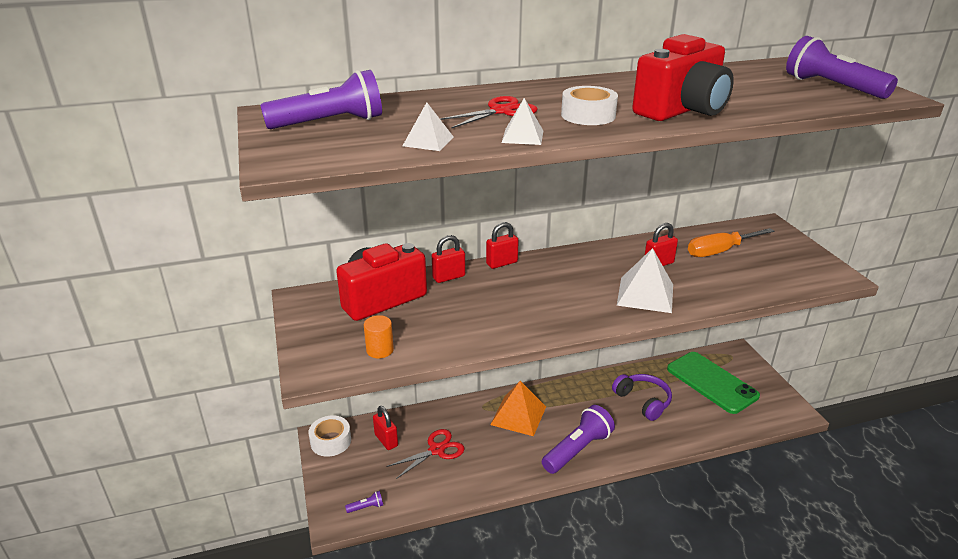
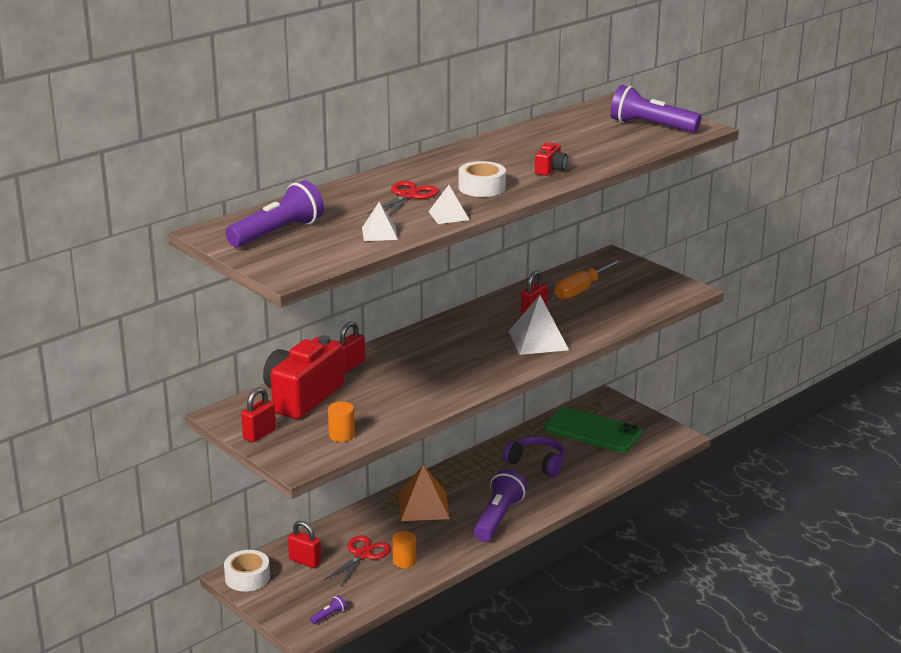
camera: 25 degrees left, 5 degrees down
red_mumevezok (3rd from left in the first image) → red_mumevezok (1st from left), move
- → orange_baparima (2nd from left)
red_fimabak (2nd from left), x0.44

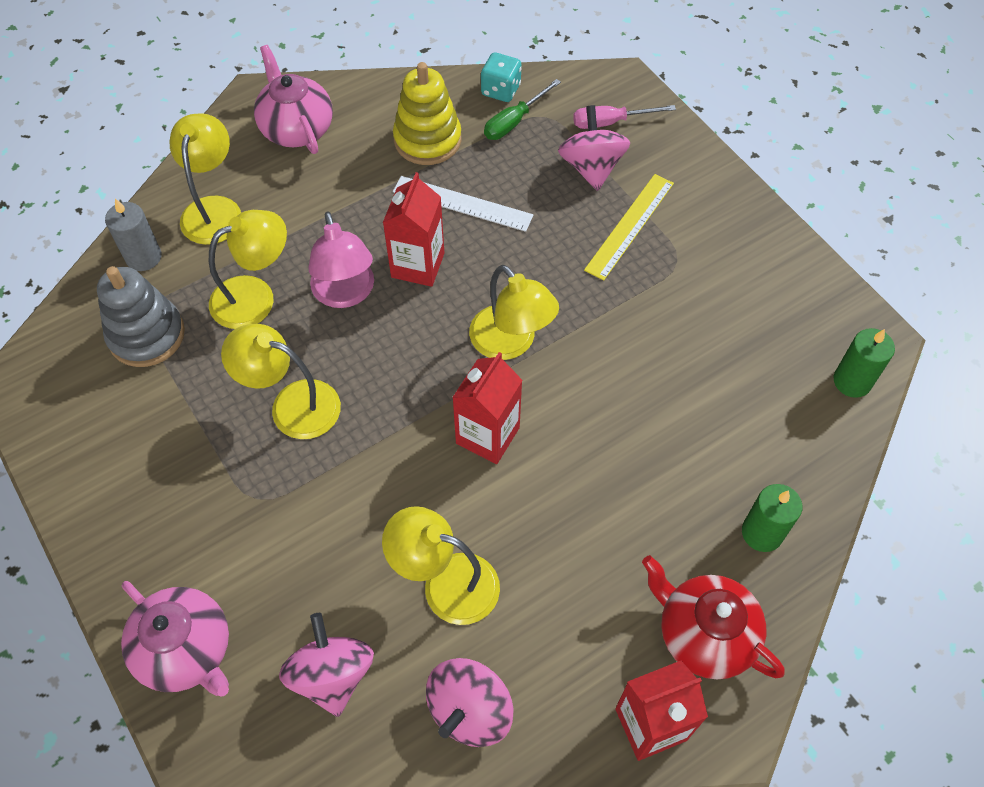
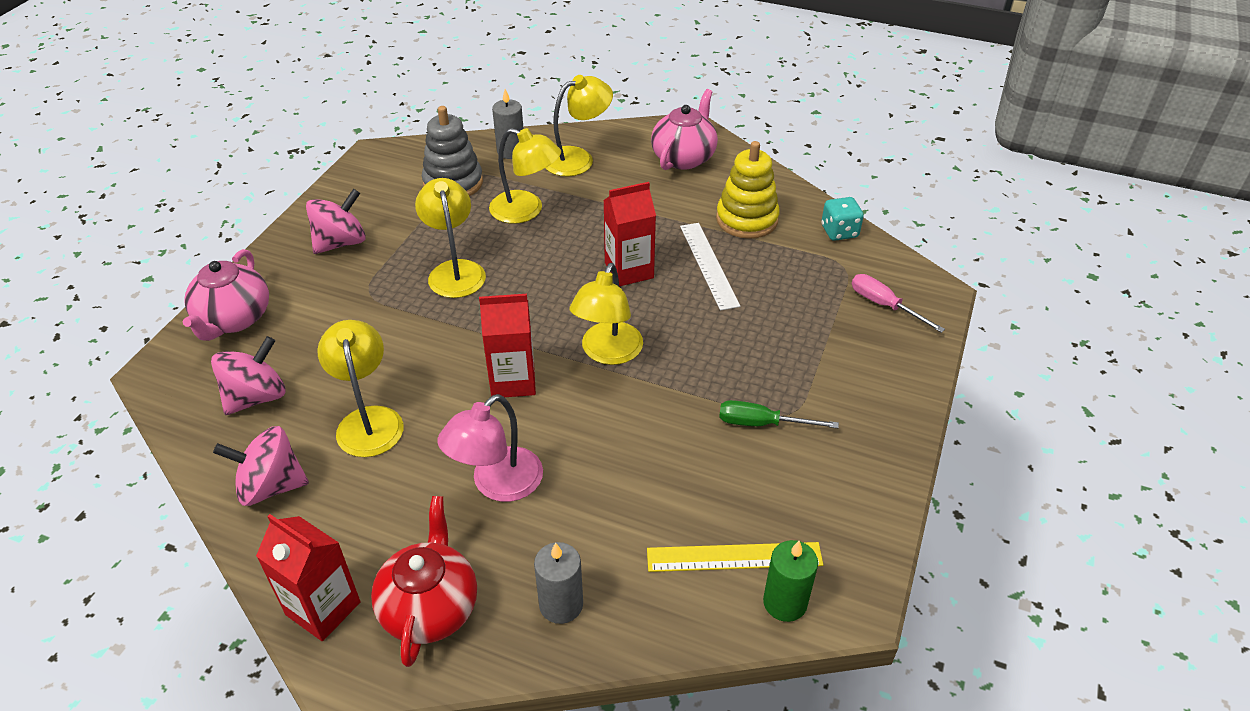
camera: 55 degrees right, 15 degrees down
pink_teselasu (3rd from left), move
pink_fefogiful, move
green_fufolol (1st from left) → grey_fufolol (2nd from left)
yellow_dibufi, move
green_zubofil, move

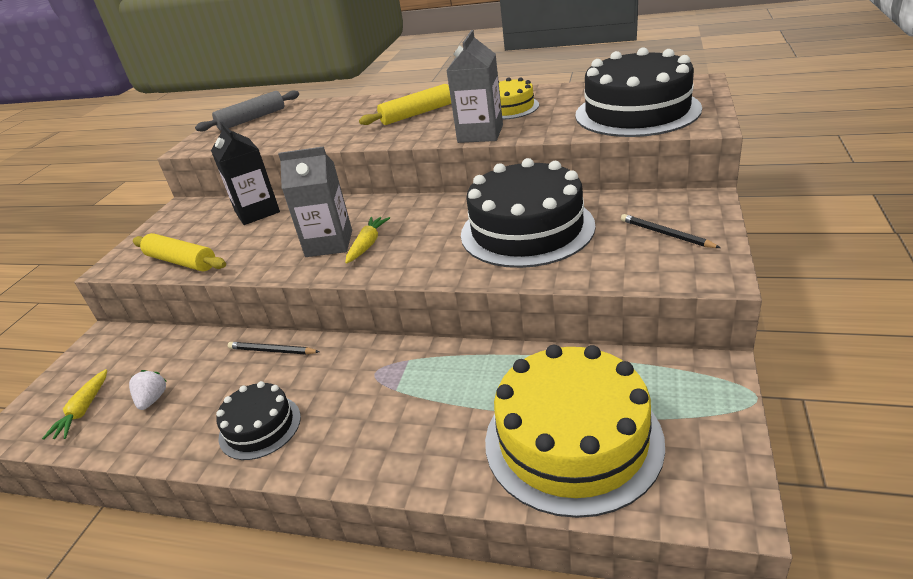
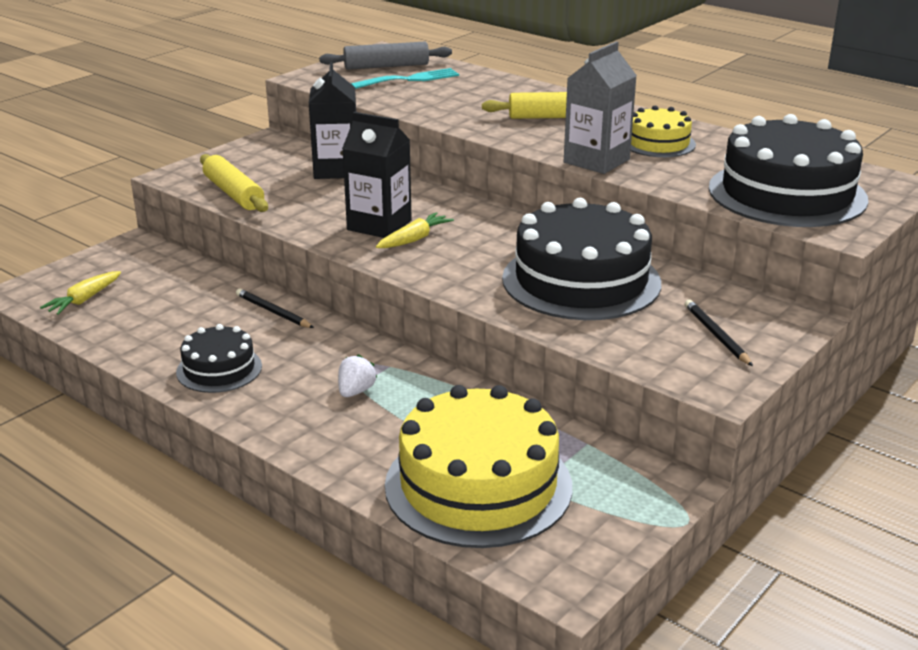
camera: 20 degrees right, 5 degrees down
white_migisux, move
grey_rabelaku (1st from left) → black_rabelaku (2nd from left)
- → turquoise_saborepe

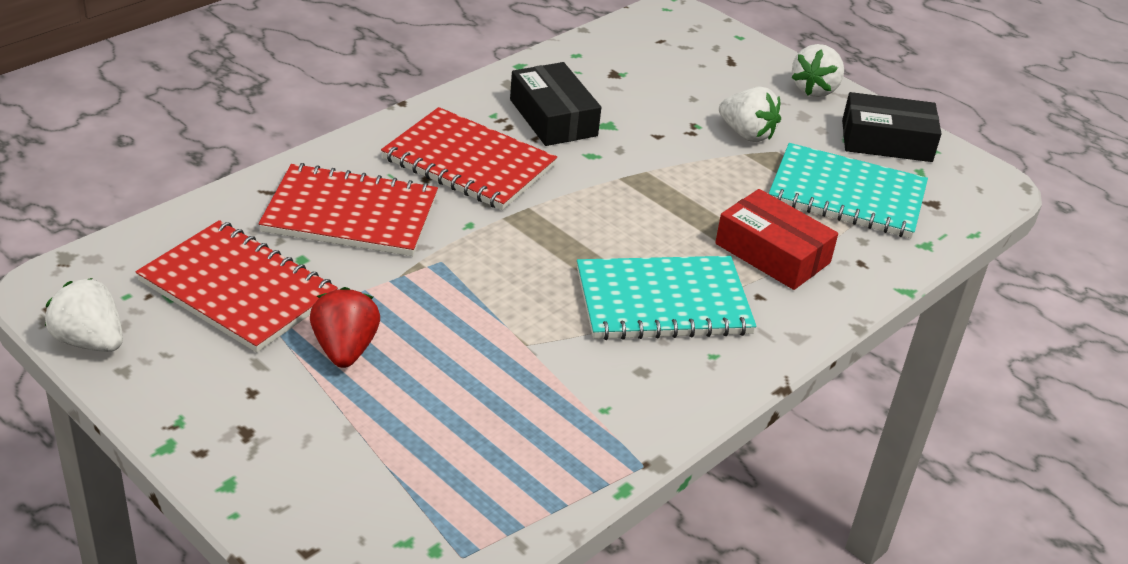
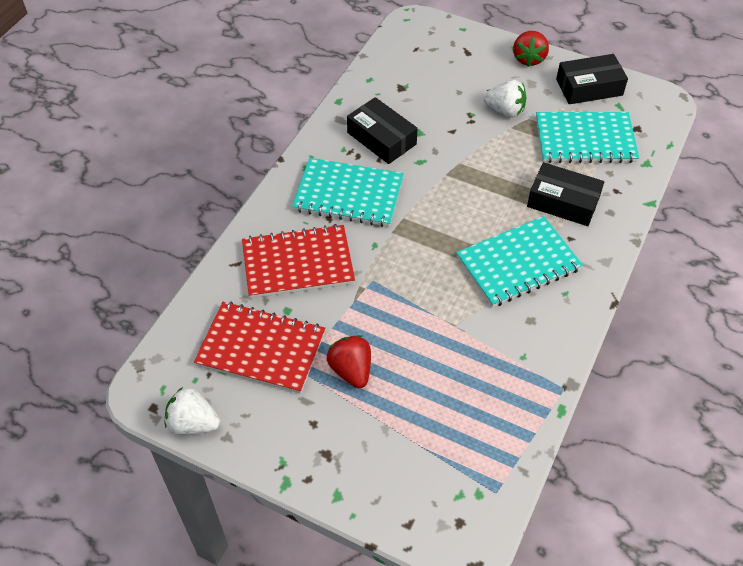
camera: 15 degrees left, 15 degrees up
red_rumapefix (3rd from left) → turquoise_rumapefix (1st from left)
white_migisux (3rd from left) → red_migisux (2nd from left)
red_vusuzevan → black_vusuzevan (2nd from left)

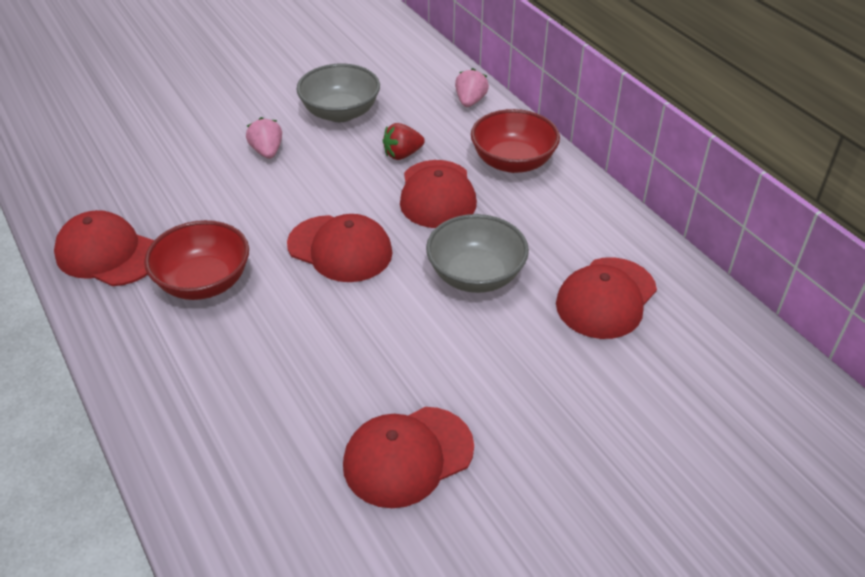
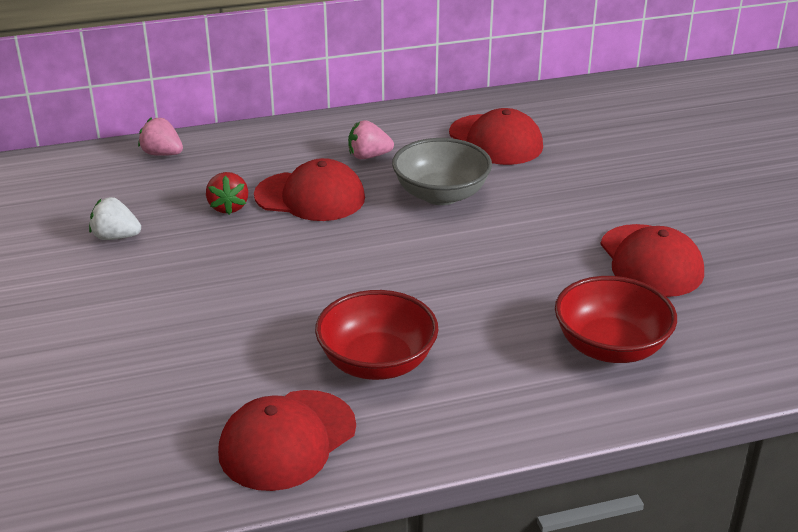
camera: 75 degrees left, 10 degrees down
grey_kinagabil (1st from left) → white_migisux
pink_migisux (1st from left in the first image) → pink_migisux (2nd from left), move
red_kinagabil (2nd from left), move
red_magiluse (2nd from left) → -

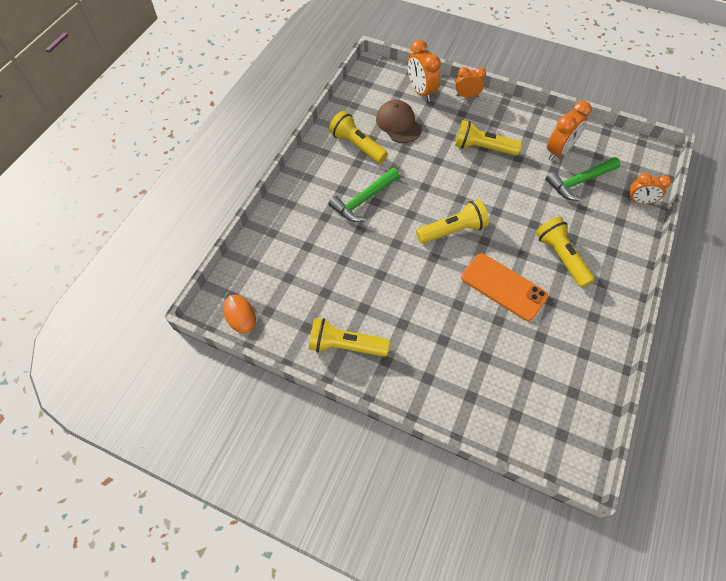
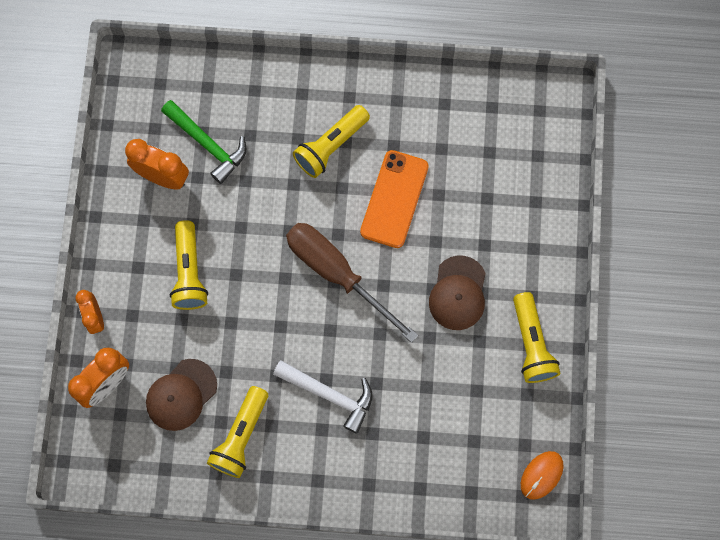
camera: 110 degrees left, 15 degrees up
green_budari (1st from left) → white_budari
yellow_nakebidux (3rd from left) → brown_zubofil
- → brown_magiluse (2nd from left)
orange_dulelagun (4th from left) → -

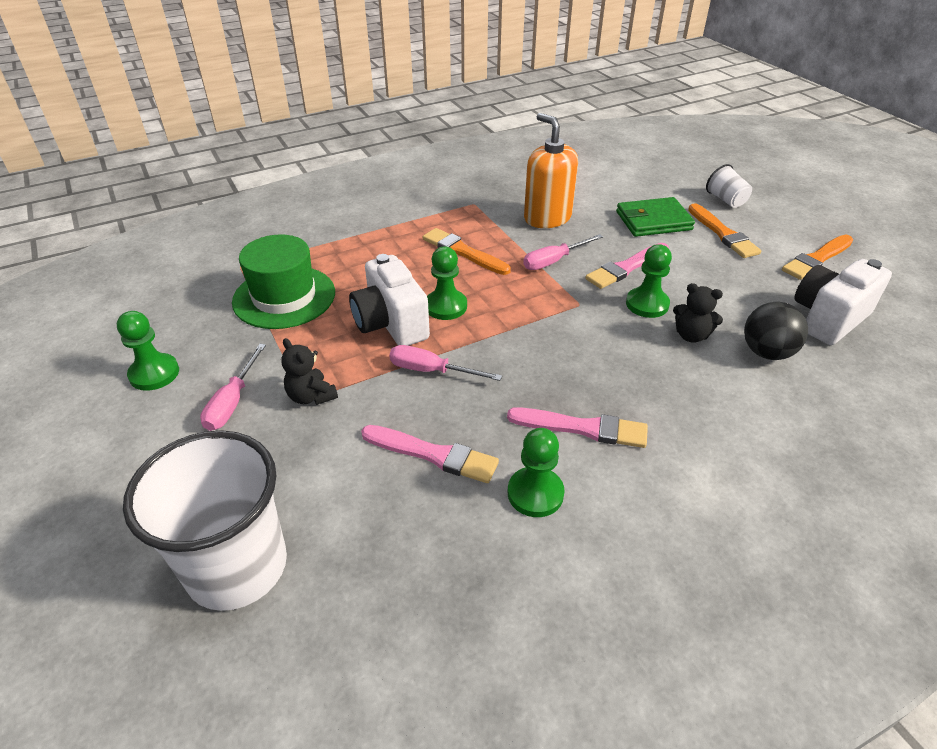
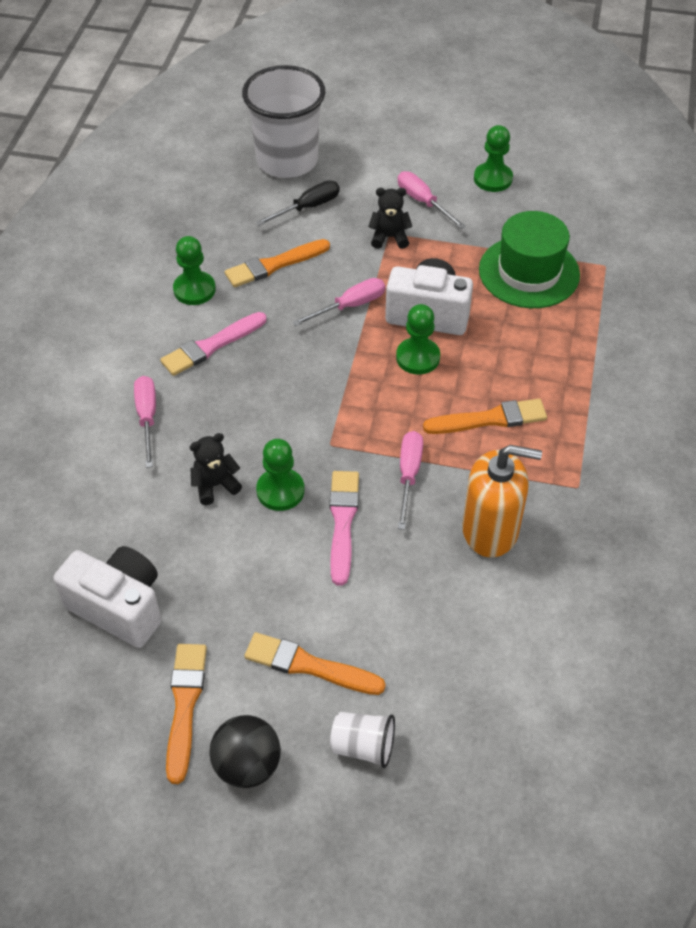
camera: 130 degrees right, 10 degrees up
white_fimabak (2nd from left in the first image) → white_fimabak (1st from left), 60 degrees counterclockwise
- → pink_zubofil (1st from left)
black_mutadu, move
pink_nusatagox (1st from left) → orange_nusatagox (2nd from left)
- → black_zubofil
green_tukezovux → -

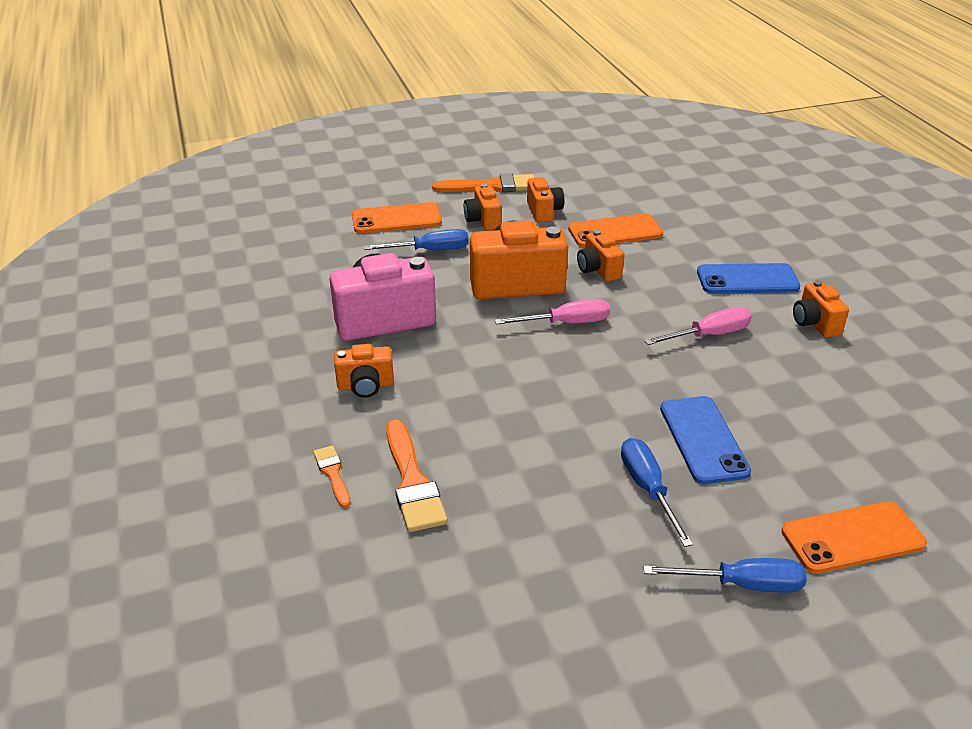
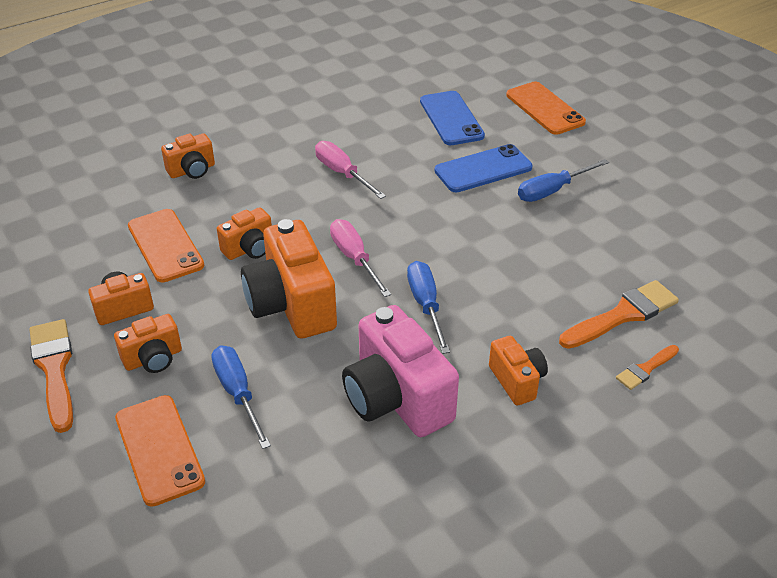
camera: 105 degrees left, 5 degrees up
orange_fimabak (6th from left in the first image) → orange_fimabak (3rd from left), move
blue_zubofil (3rd from left in the first image) → blue_zubofil (2nd from left), move
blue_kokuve (2nd from left in the first image) → blue_kokuve (1st from left), move

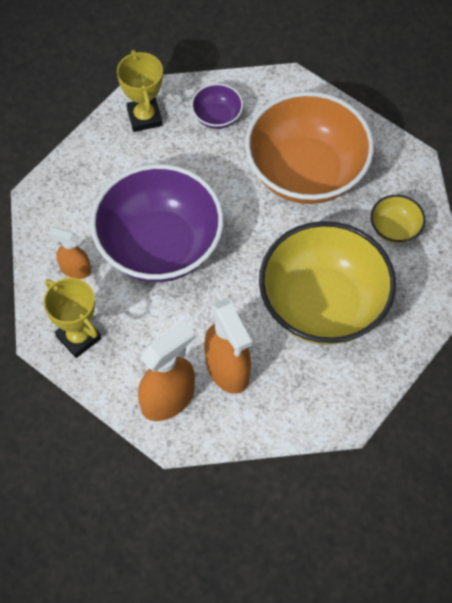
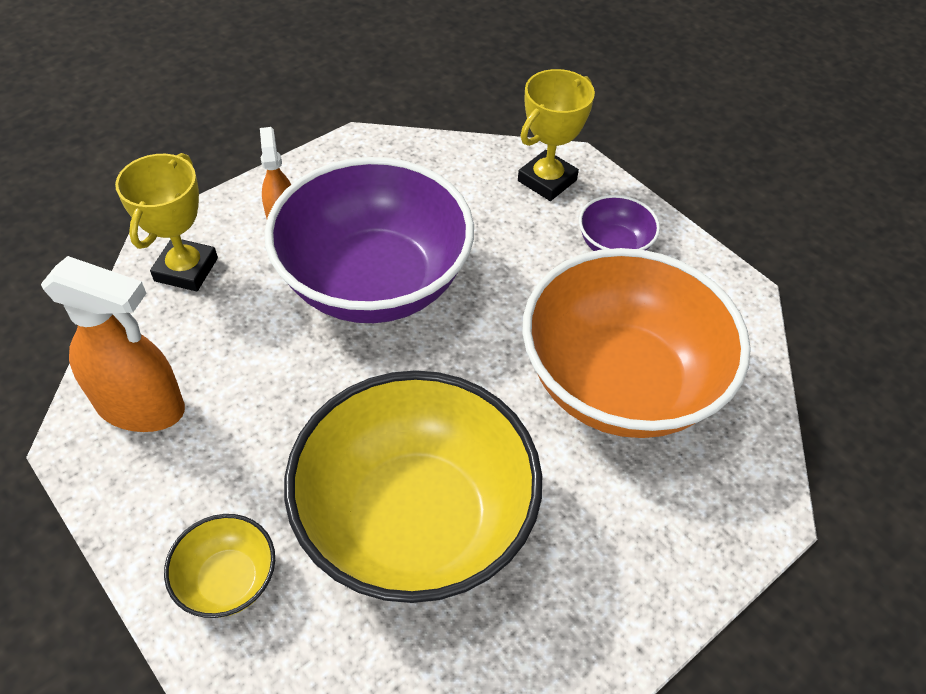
camera: 55 degrees right, 10 degrees down
yellow_kinagabil (2nd from left in the first image) → yellow_kinagabil (1st from left), move
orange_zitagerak (3rd from left) → -

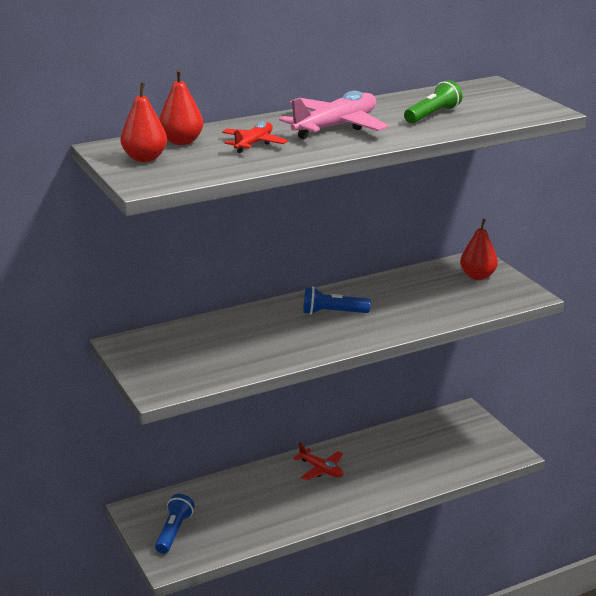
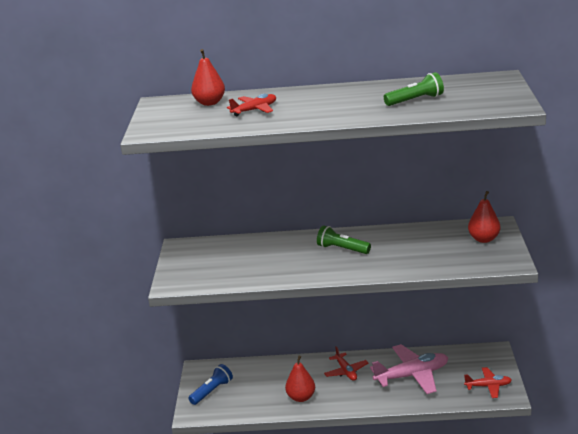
camera: 30 degrees right, 0 degrees up
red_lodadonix (1st from left in the first image) → red_lodadonix (2nd from left), move
blue_nakebidux (2nd from left) → green_nakebidux (1st from left)
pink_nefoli, move
- → red_nefoli (3rd from left)

